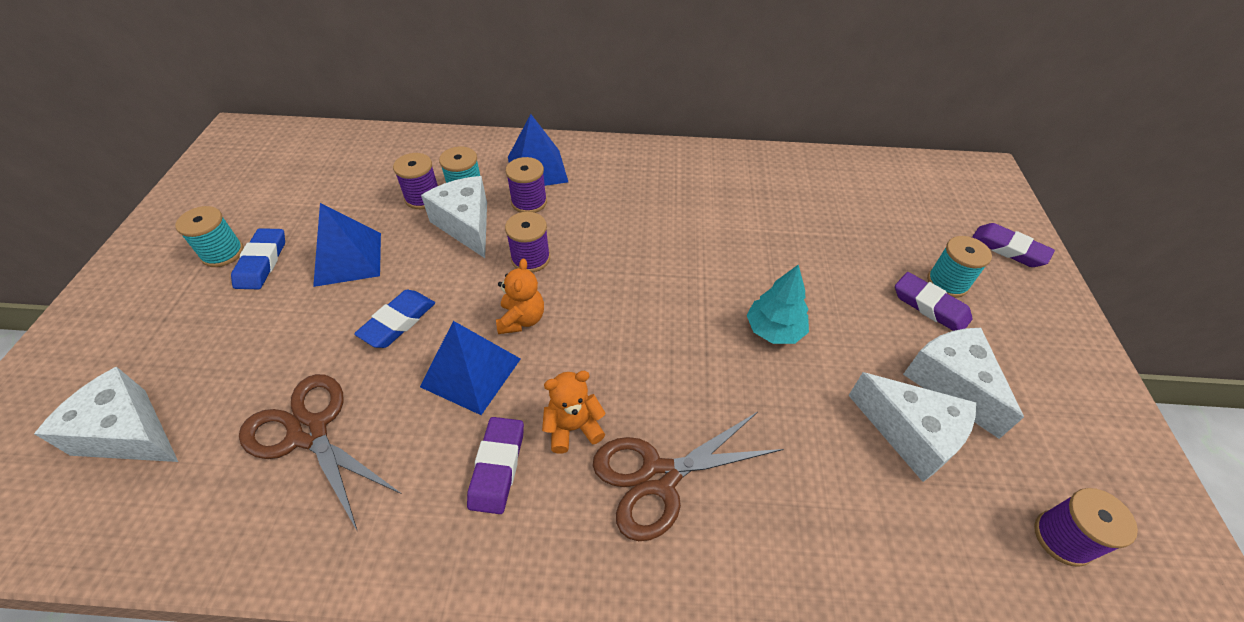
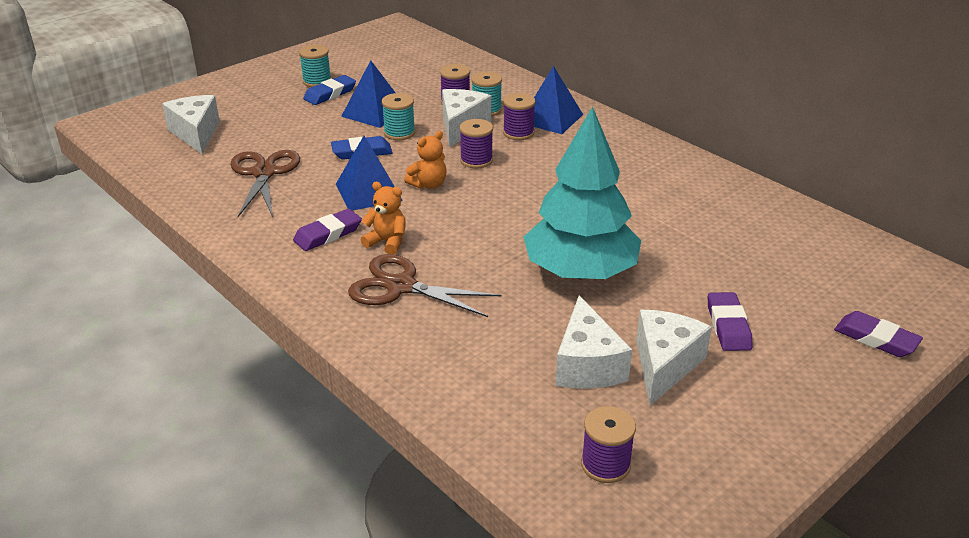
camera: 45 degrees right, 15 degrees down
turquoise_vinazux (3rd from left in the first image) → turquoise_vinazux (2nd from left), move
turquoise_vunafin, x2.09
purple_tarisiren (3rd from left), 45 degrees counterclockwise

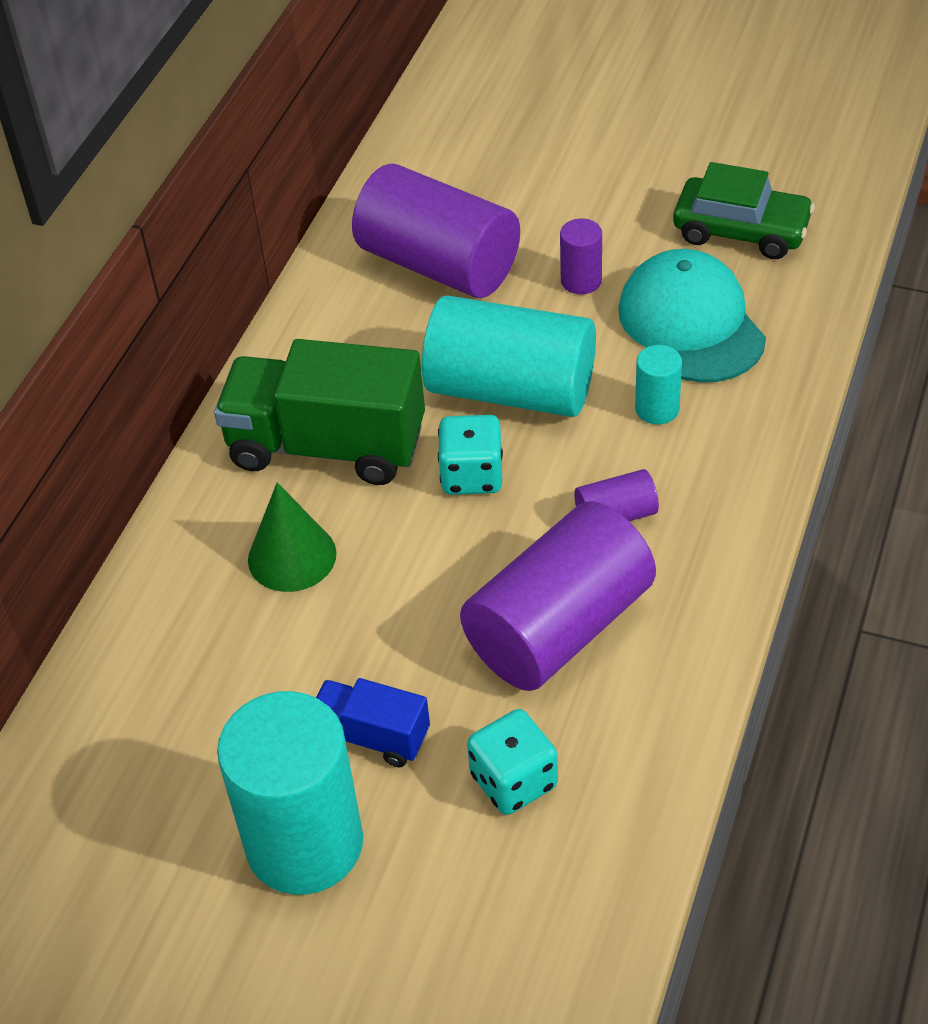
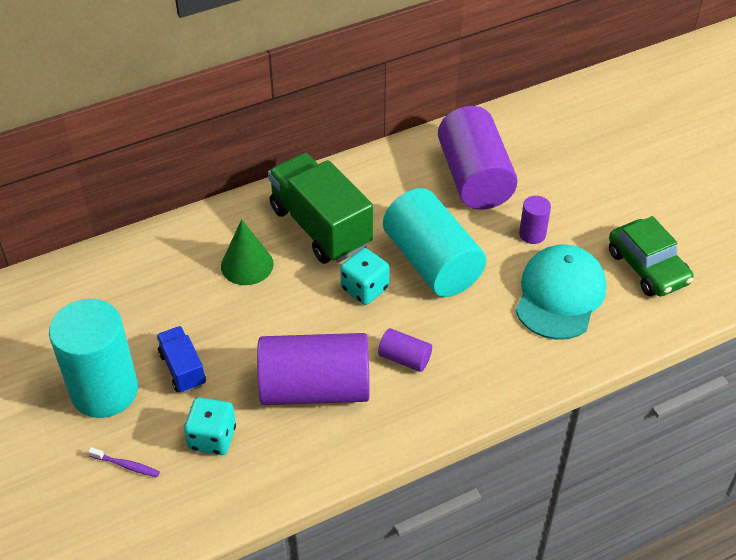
camera: 40 degrees right, 0 degrees up
- → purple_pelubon
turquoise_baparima (3rd from left) → -

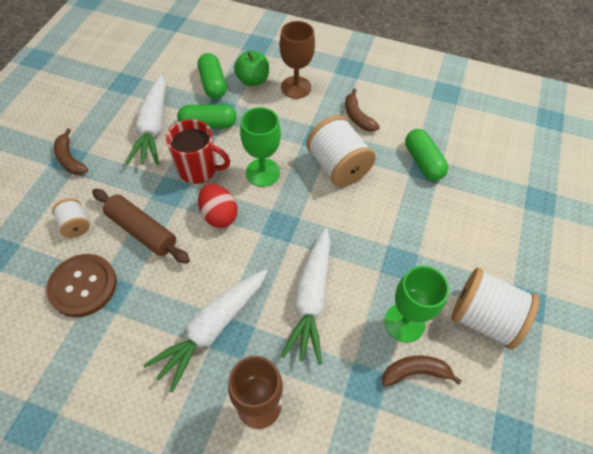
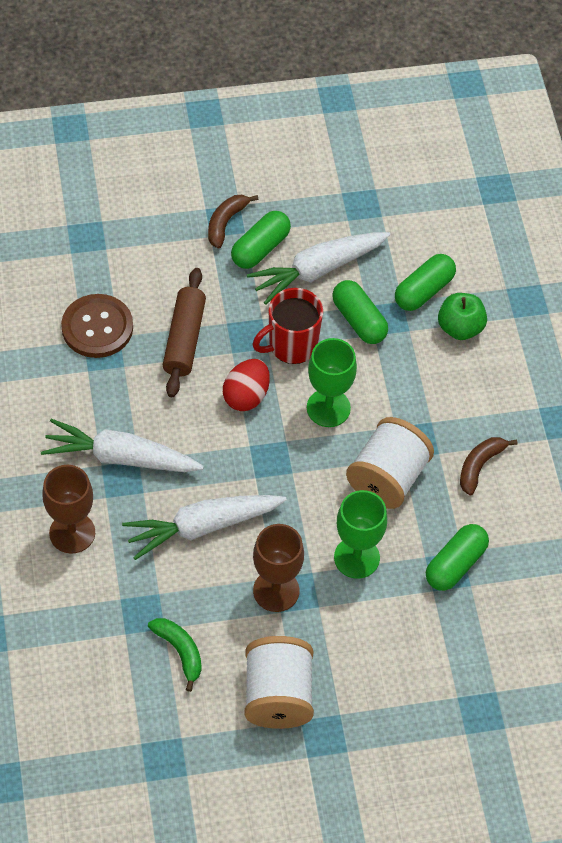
camera: 60 degrees right, 0 degrees up
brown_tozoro (3rd from left) → green_tozoro
- → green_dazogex (1st from left)
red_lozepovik, 75 degrees clockwise
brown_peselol (2nd from left), move
green_peselol (2nd from left), move
white_vinazux (1st from left) → -

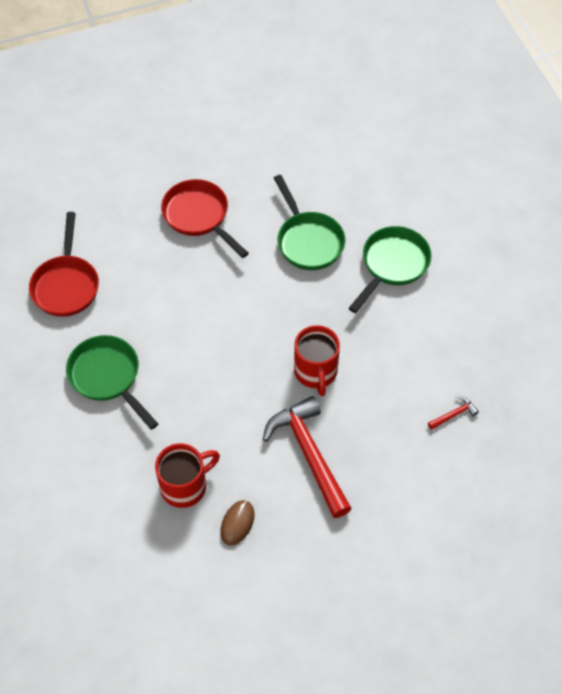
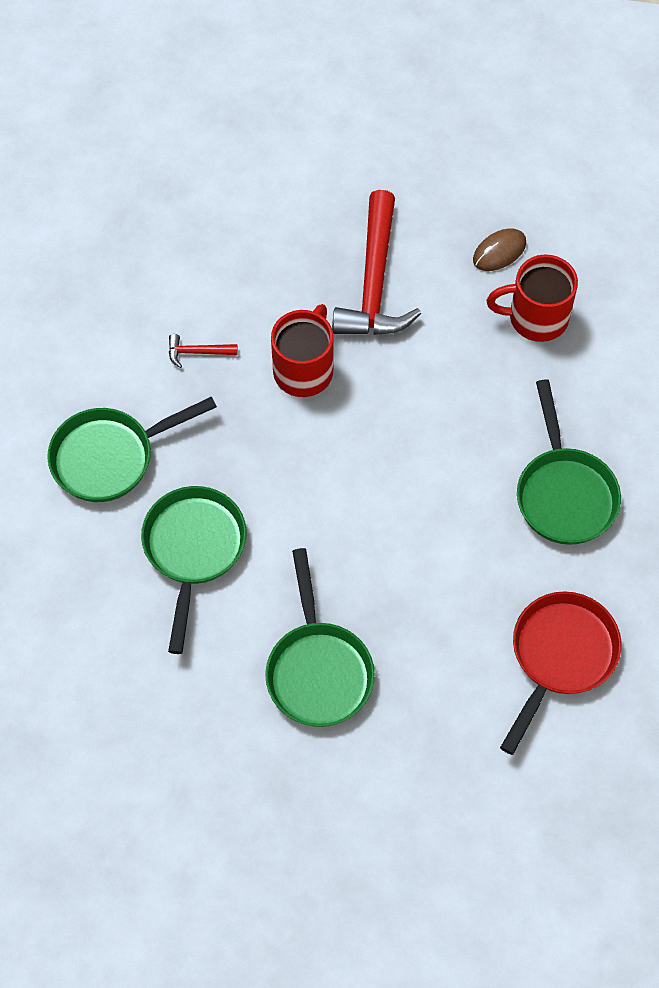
camera: 150 degrees left, 5 degrees up
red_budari (2nd from left in the first image) → red_budari (1st from left), move
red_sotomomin (2nd from left) → green_sotomomin (3rd from left)

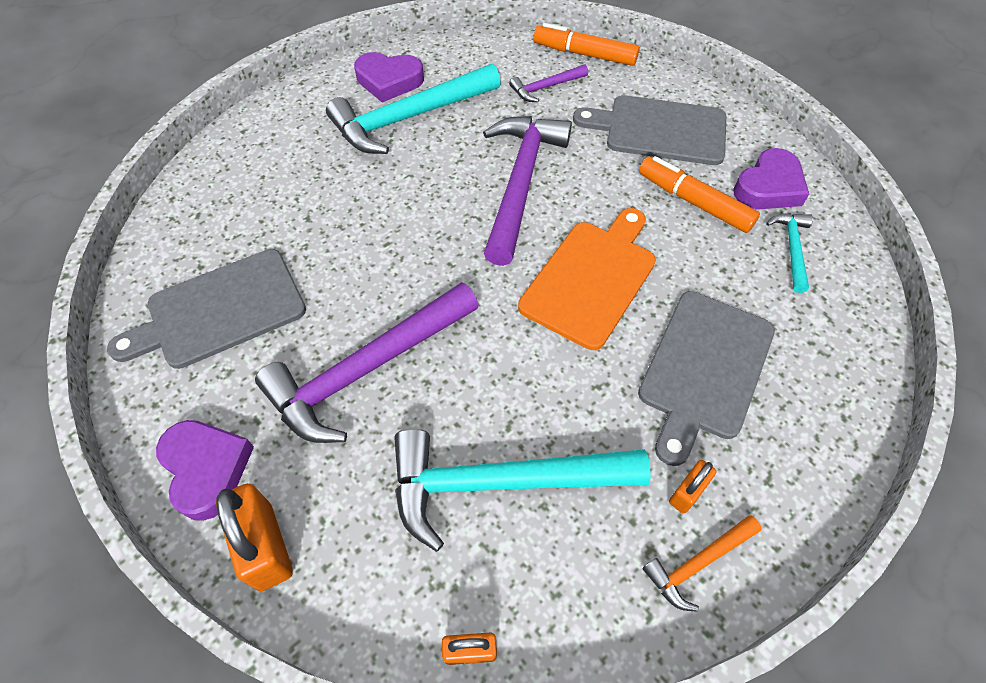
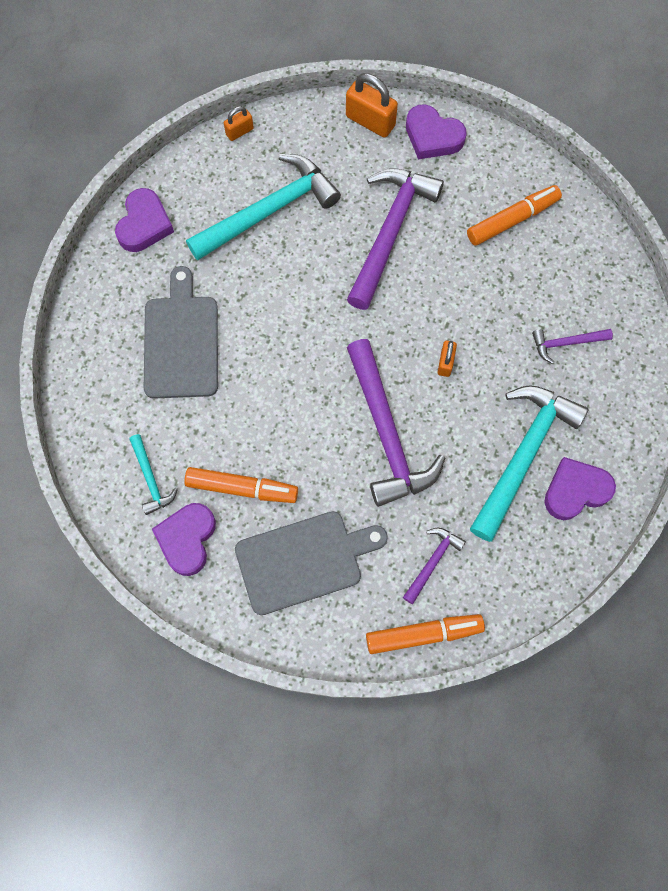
camera: 150 degrees right, 15 degrees up
orange_budari → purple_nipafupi (1st from left)
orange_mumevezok (3rd from left), move
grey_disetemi (1st from left) → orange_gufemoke (3rd from left)
- → purple_budari (4th from left)
orange_disetemi → -

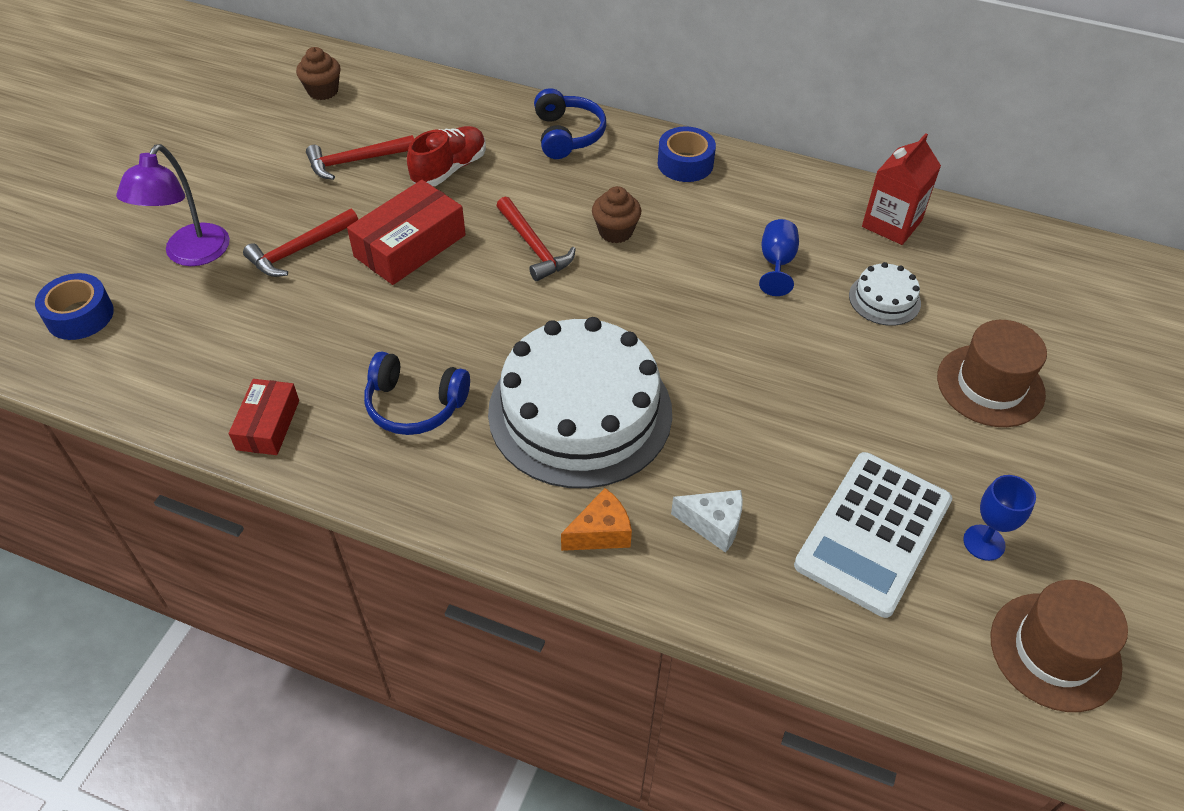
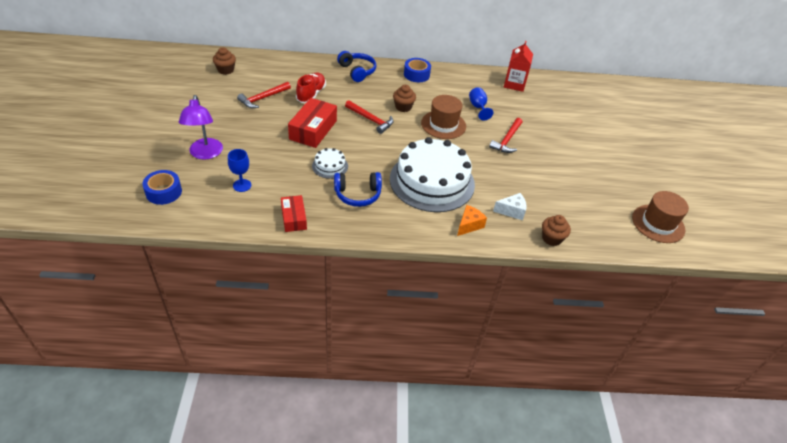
camera: 25 degrees left, 5 degrees down
blue_peselol (2nd from left in the first image) → blue_peselol (1st from left), move
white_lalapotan (2nd from left in the first image) → white_lalapotan (1st from left), move
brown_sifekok (1st from left), move
red_budari (1st from left in the first image) → red_budari (3rd from left), move
- → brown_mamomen (3rd from left)
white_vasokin → -

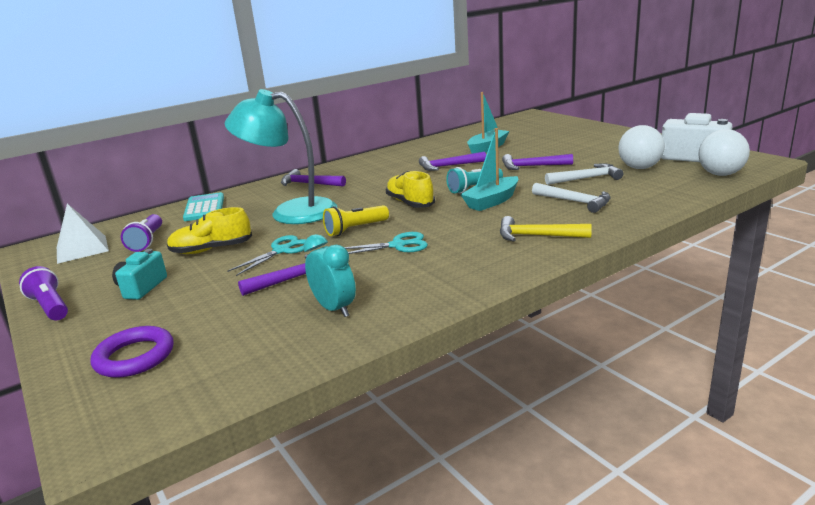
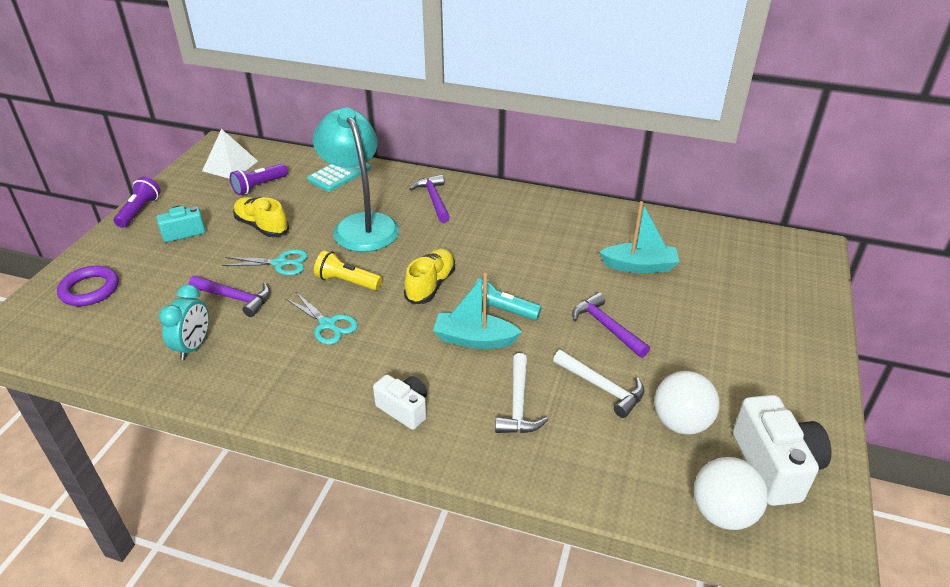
camera: 50 degrees right, 15 degrees up
yellow_budari → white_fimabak (1st from left)
purple_budari (3rd from left) → -

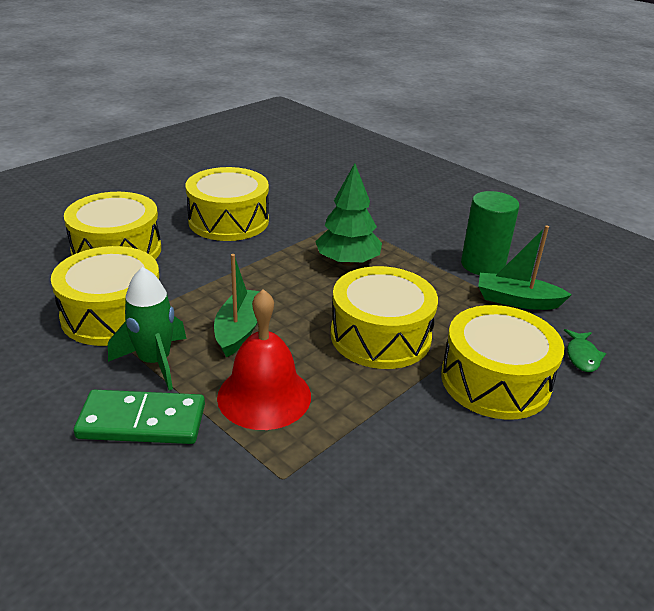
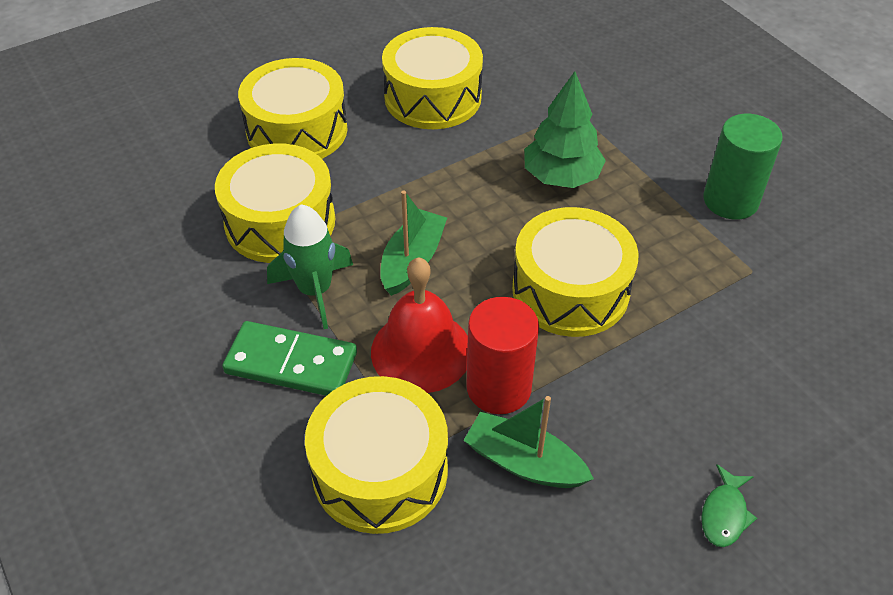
camera: 15 degrees right, 15 degrees up
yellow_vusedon (5th from left in the first image) → yellow_vusedon (3rd from left), move
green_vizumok (2nd from left), move
- → red_baparima
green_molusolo, move

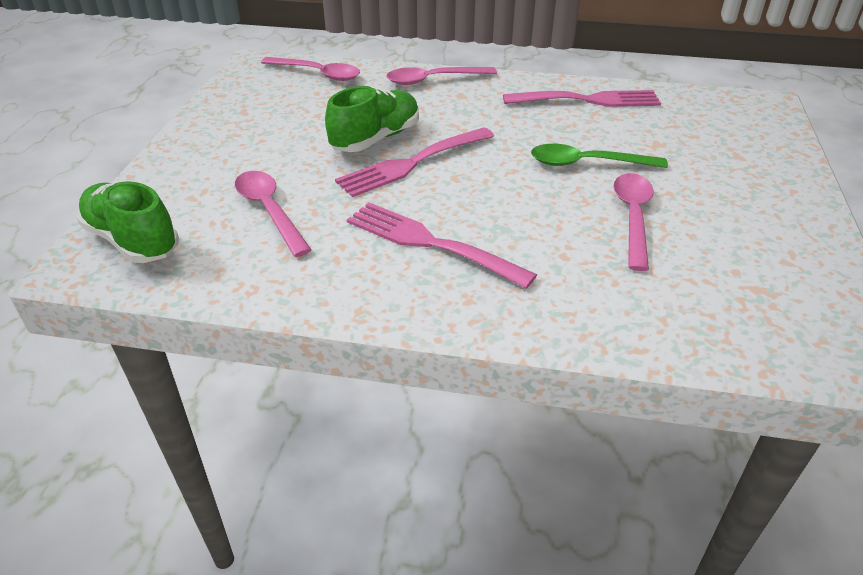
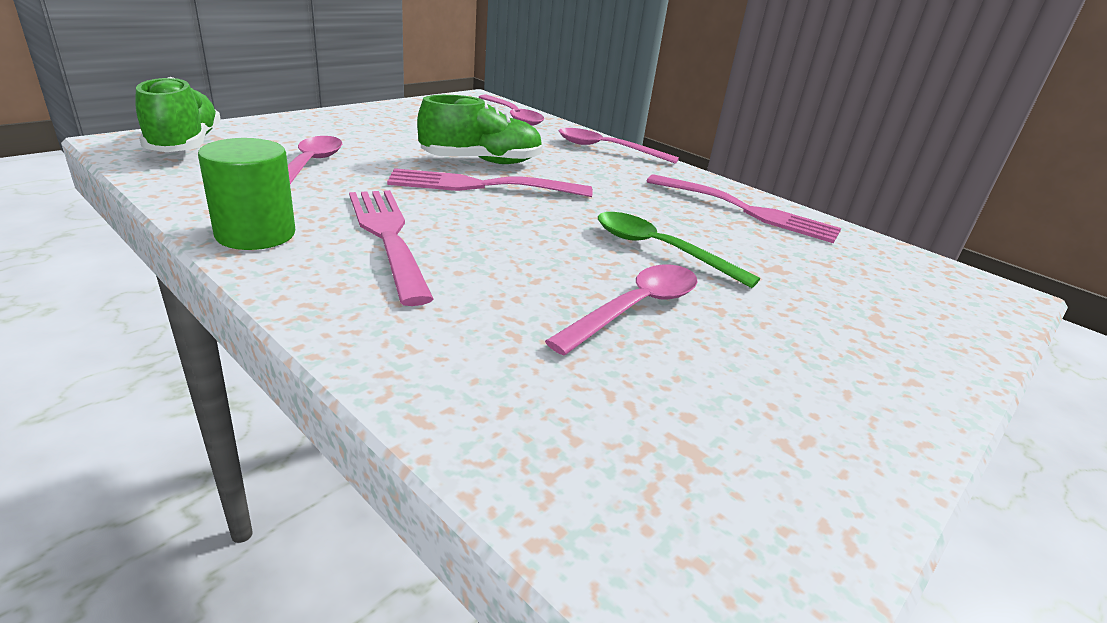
camera: 30 degrees right, 10 degrees down
- → green_baparima

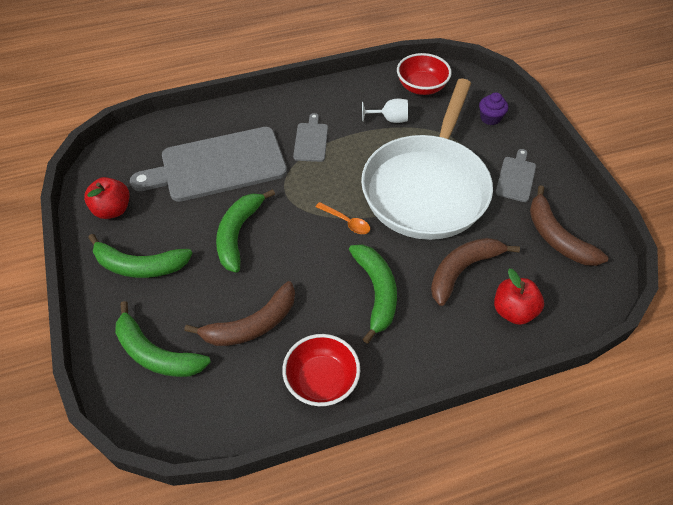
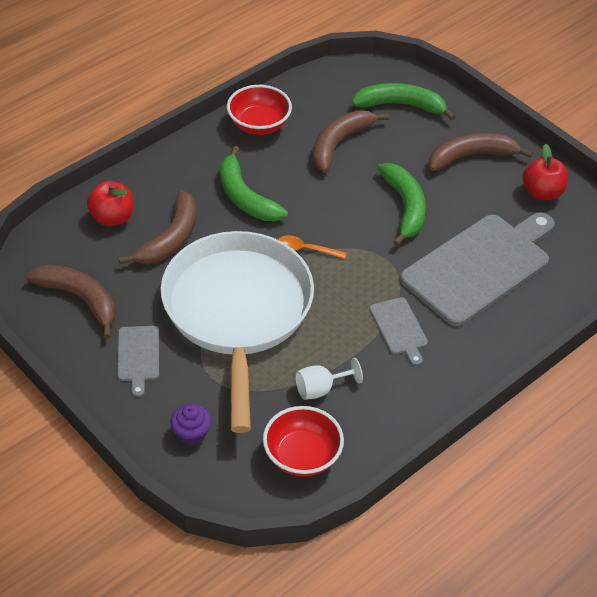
camera: 155 degrees right, 5 degrees down
green_tozoro (1st from left) → brown_tozoro (4th from left)

